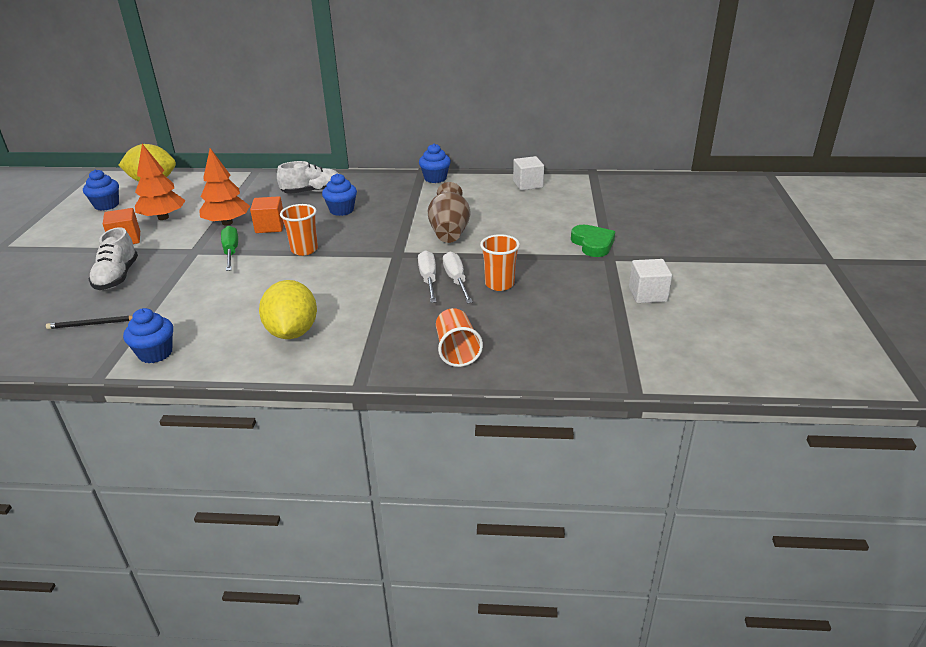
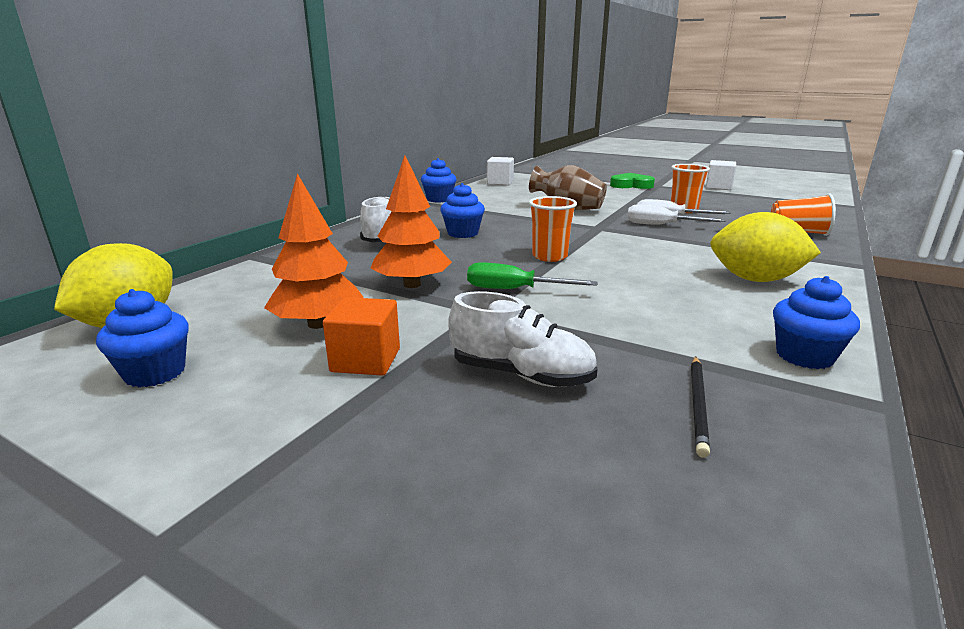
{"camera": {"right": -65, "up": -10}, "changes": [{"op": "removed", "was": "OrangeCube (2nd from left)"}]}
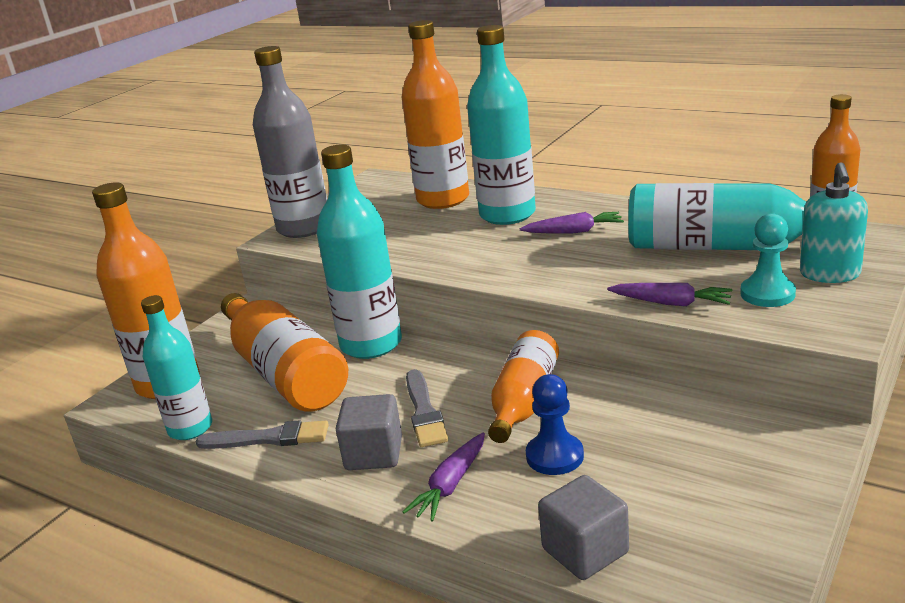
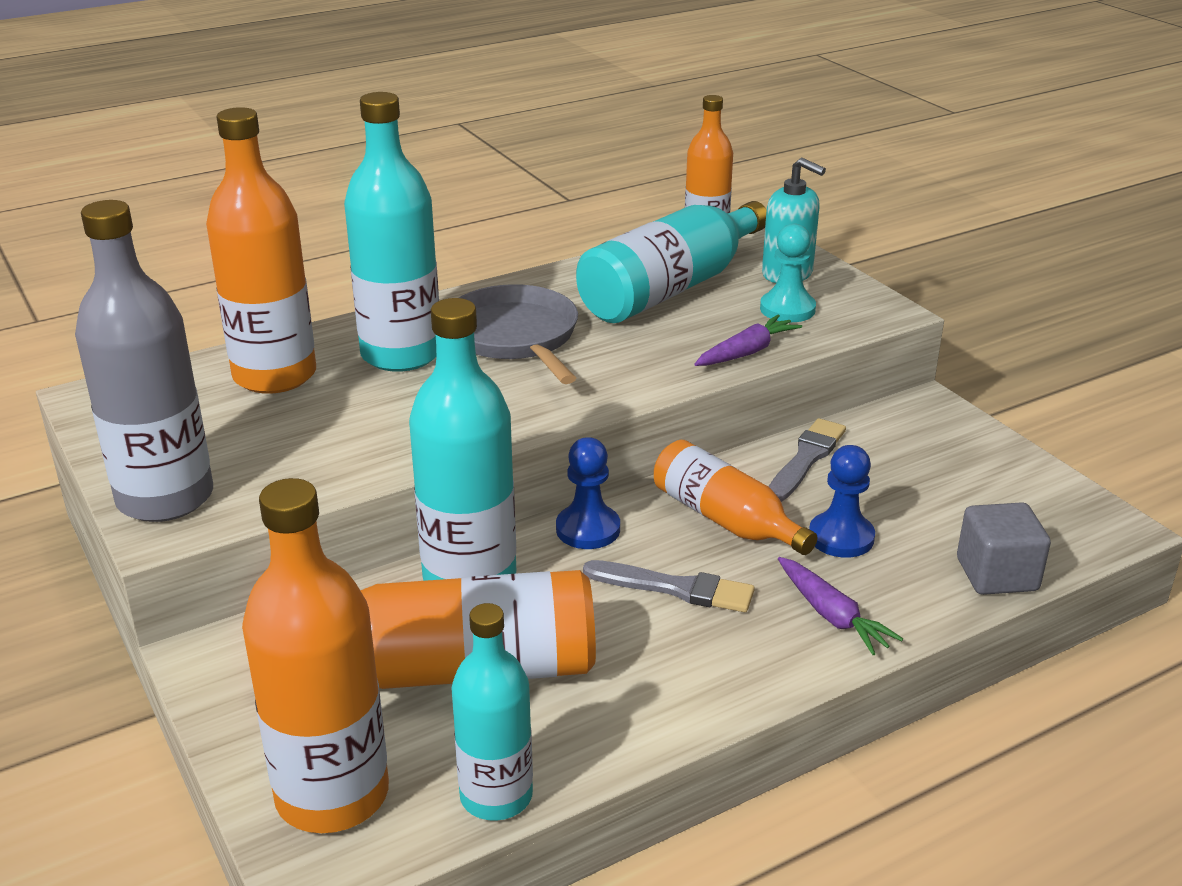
{"camera": {"right": -65, "up": 5}, "changes": [{"op": "moved", "was": "GreyBrush (1st from left in the first image)", "now": "GreyBrush (2nd from left)"}, {"op": "removed", "was": "GreyCube (1st from left)"}, {"op": "replaced", "was": "PurpleCarrot (2nd from left)", "now": "GreyPan"}, {"op": "added", "now": "BluePawn (1st from left)"}]}
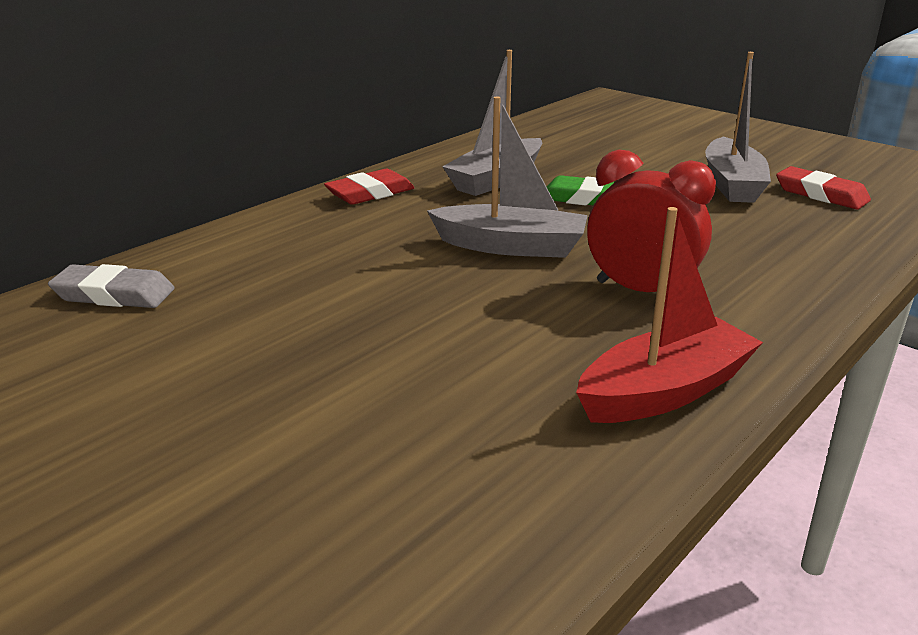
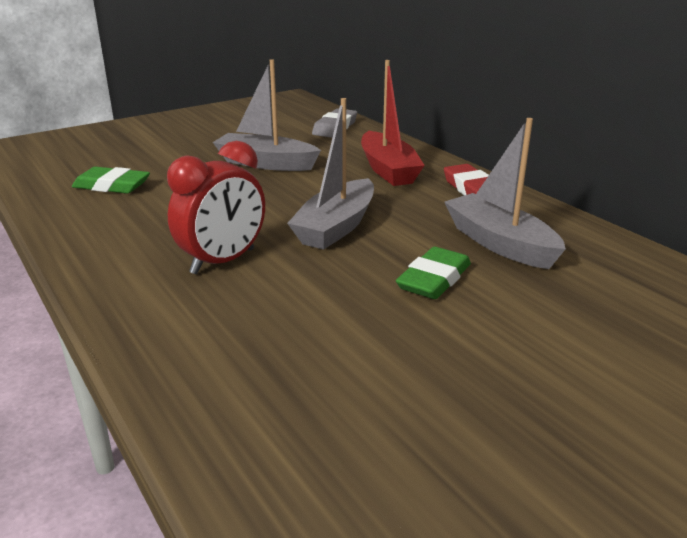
{"camera": {"right": 105, "up": 0}, "changes": [{"op": "moved", "was": "RedBoat"}, {"op": "moved", "was": "GreyBoat (3rd from left in the first image)", "now": "GreyBoat (1st from left)"}, {"op": "removed", "was": "RedEraser (2nd from left)"}, {"op": "added", "now": "GreenEraser (1st from left)"}]}
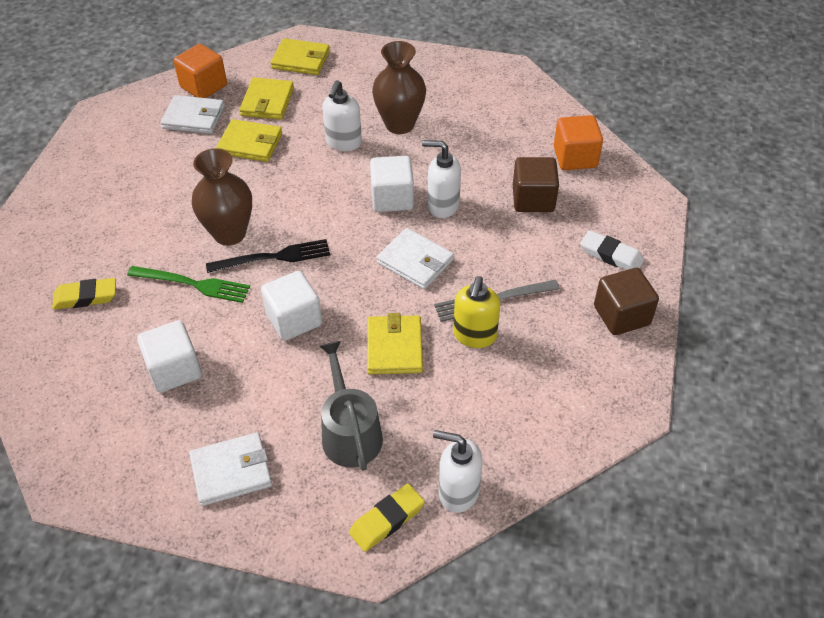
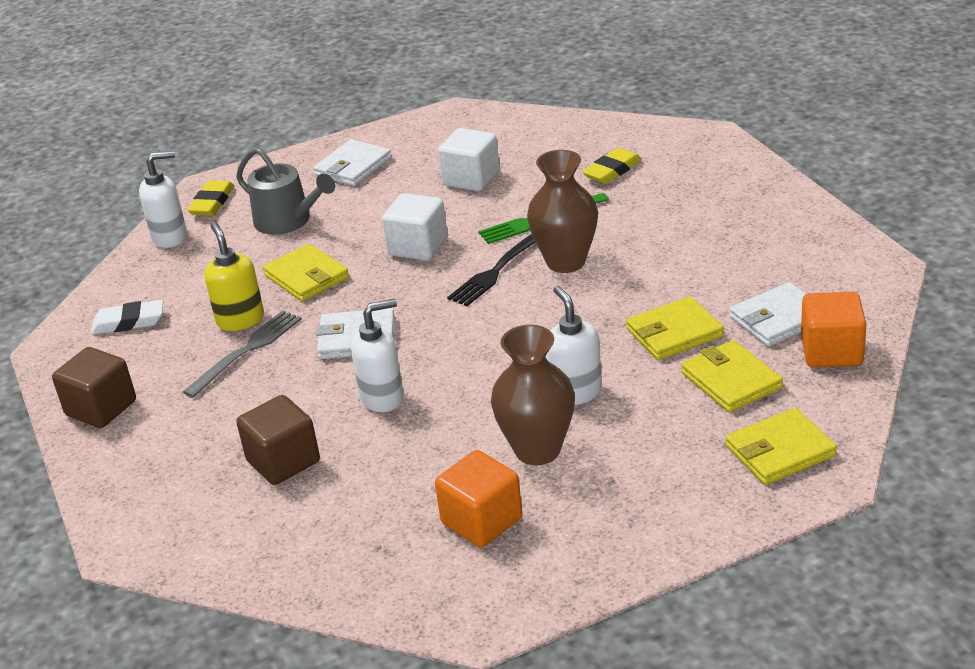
{"camera": {"right": 145, "up": -15}, "changes": [{"op": "removed", "was": "WhiteCube (3rd from left)"}, {"op": "moved", "was": "OrangeCube (2nd from left in the first image)", "now": "OrangeCube (1st from left)"}, {"op": "moved", "was": "WhiteEraser"}]}
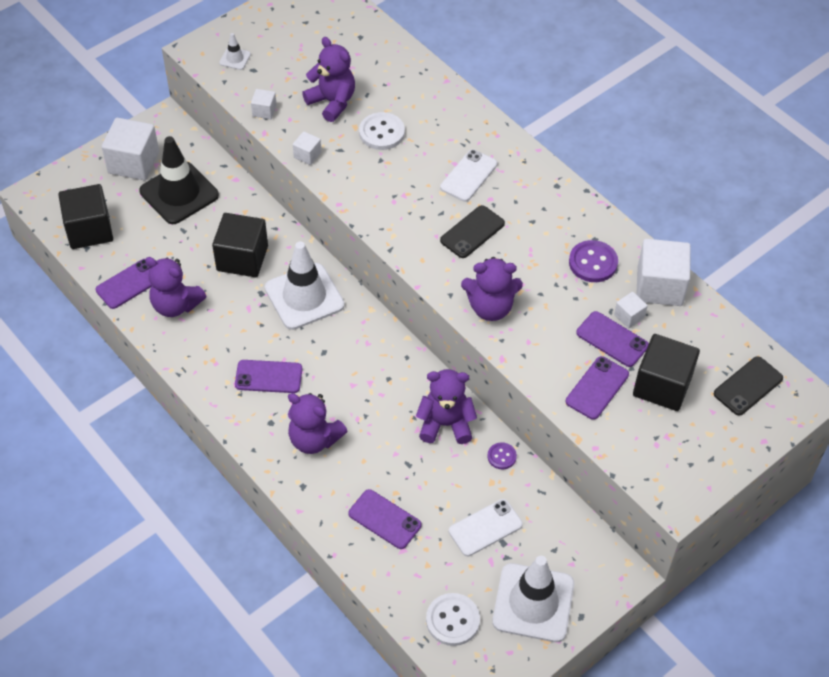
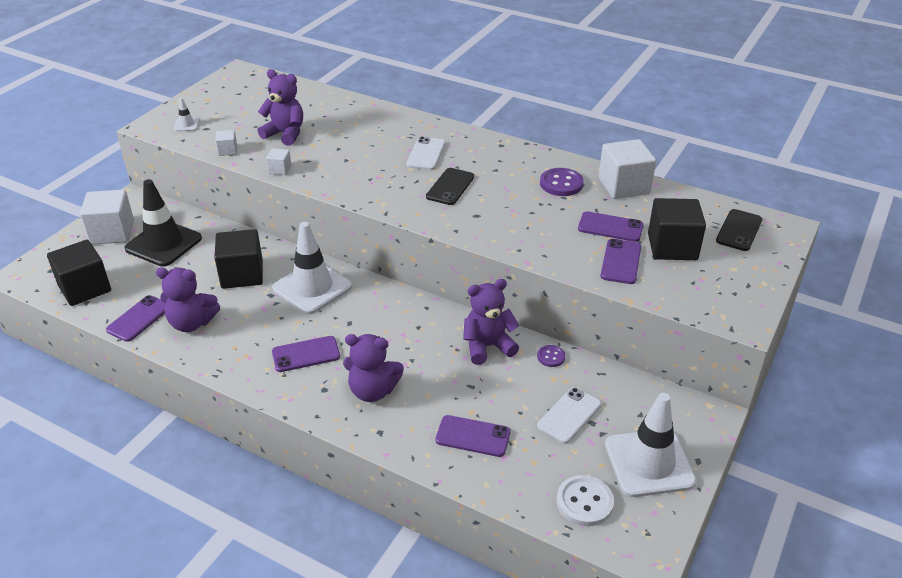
{"camera": {"right": -20, "up": -15}, "changes": [{"op": "removed", "was": "WhiteButton (1st from left)"}, {"op": "removed", "was": "PurpleTeddyBear (5th from left)"}, {"op": "removed", "was": "WhiteCube (4th from left)"}]}
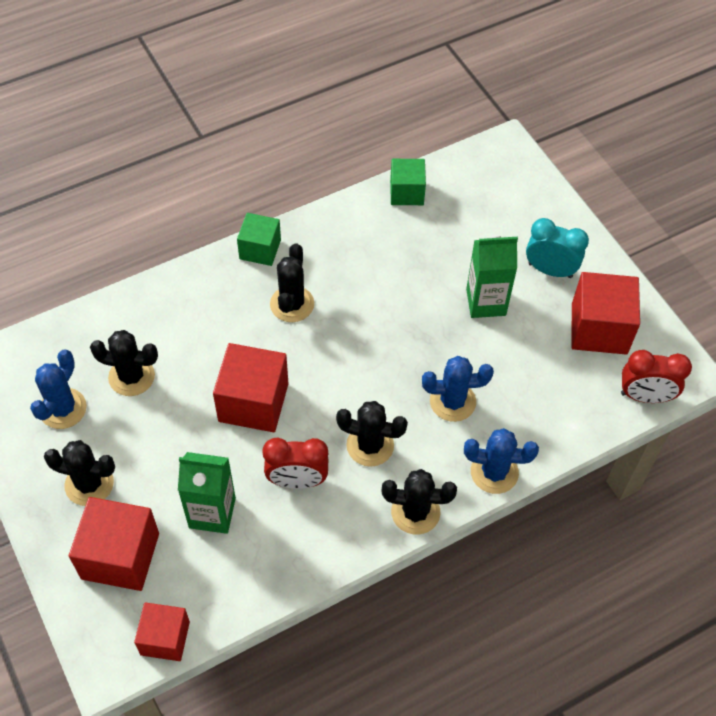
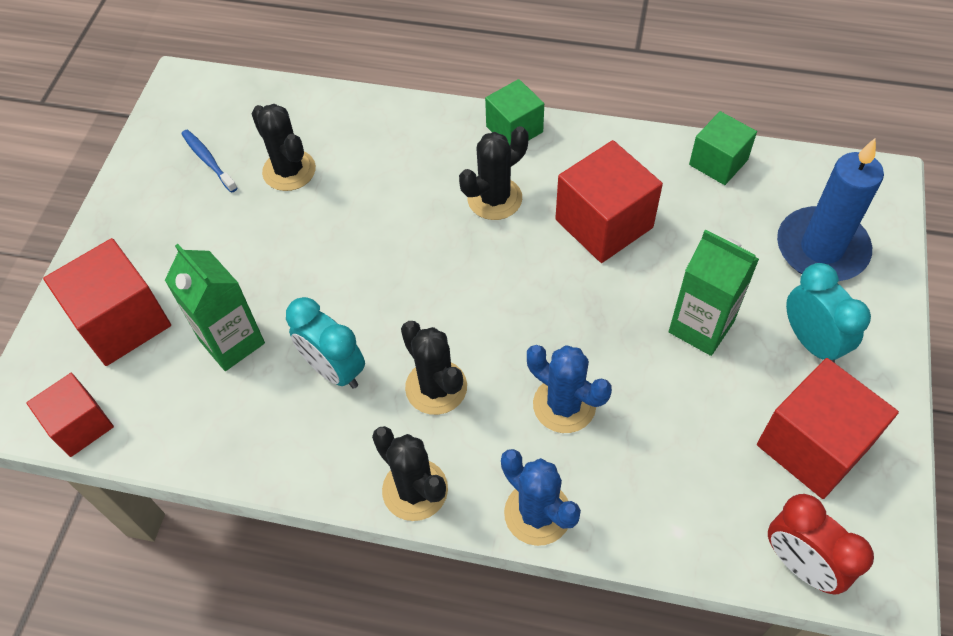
{"camera": {"right": 45, "up": 0}, "changes": [{"op": "replaced", "was": "BlueCactus (1st from left)", "now": "BlueToothbrush"}, {"op": "removed", "was": "BlackCactus (1st from left)"}, {"op": "moved", "was": "RedCube (3rd from left)"}, {"op": "recoloured", "was": "RedClock (1st from left)", "now": "TurquoiseClock (1st from left)"}, {"op": "added", "now": "BlueCandle"}]}
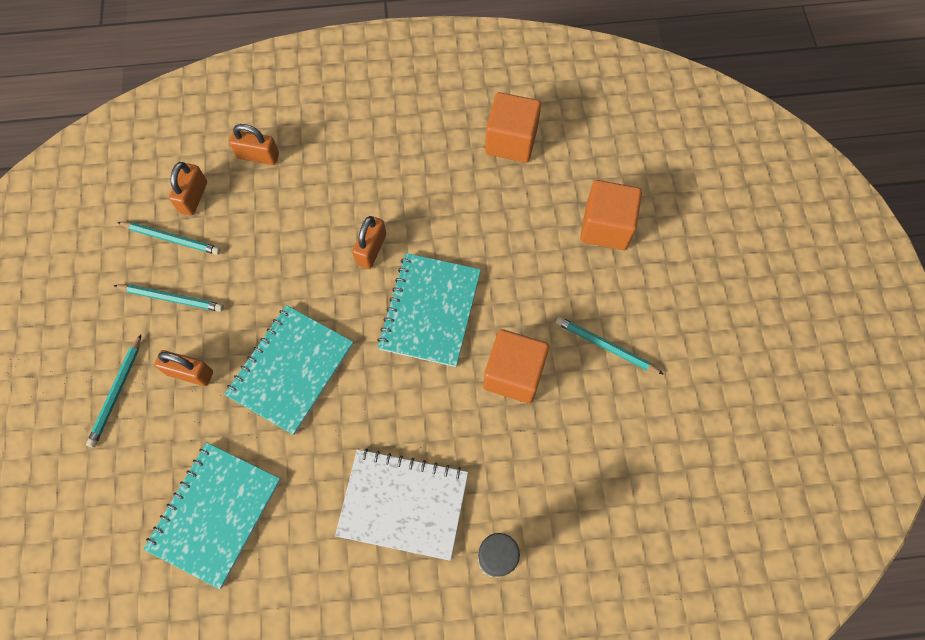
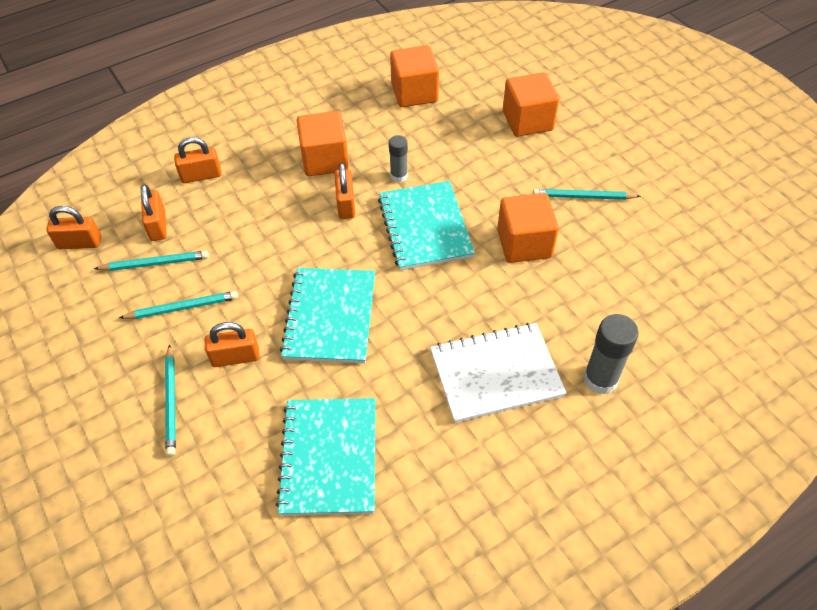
{"camera": {"right": -25, "up": -15}, "changes": [{"op": "added", "now": "OrangePadlock (1st from left)"}, {"op": "added", "now": "OrangeCube (1st from left)"}, {"op": "added", "now": "GreyGlueStick (1st from left)"}]}
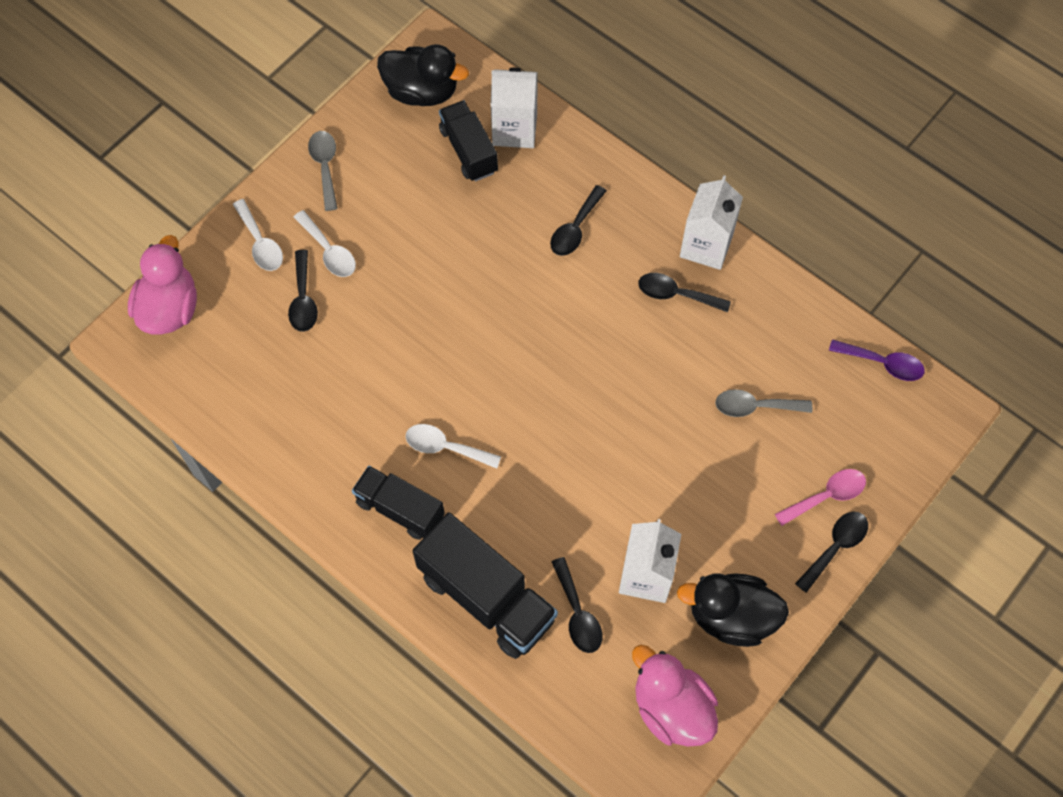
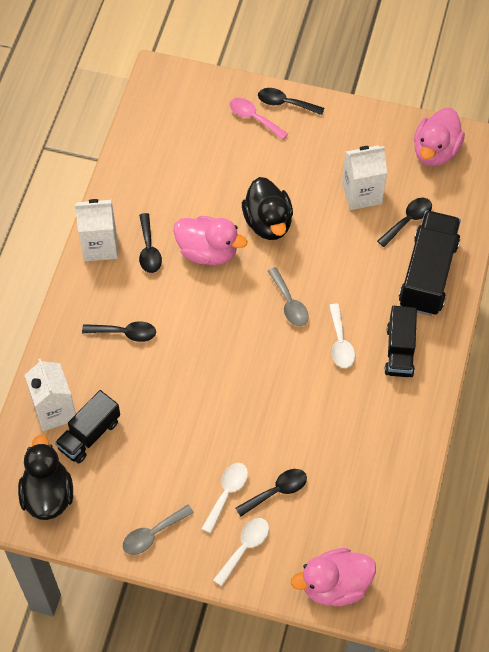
{"camera": {"right": -115, "up": -5}, "changes": [{"op": "moved", "was": "BlackDuck (2nd from left)"}, {"op": "moved", "was": "GreySpoon (2nd from left)"}, {"op": "removed", "was": "PurpleSpoon"}, {"op": "added", "now": "PinkDuck (1st from left)"}]}
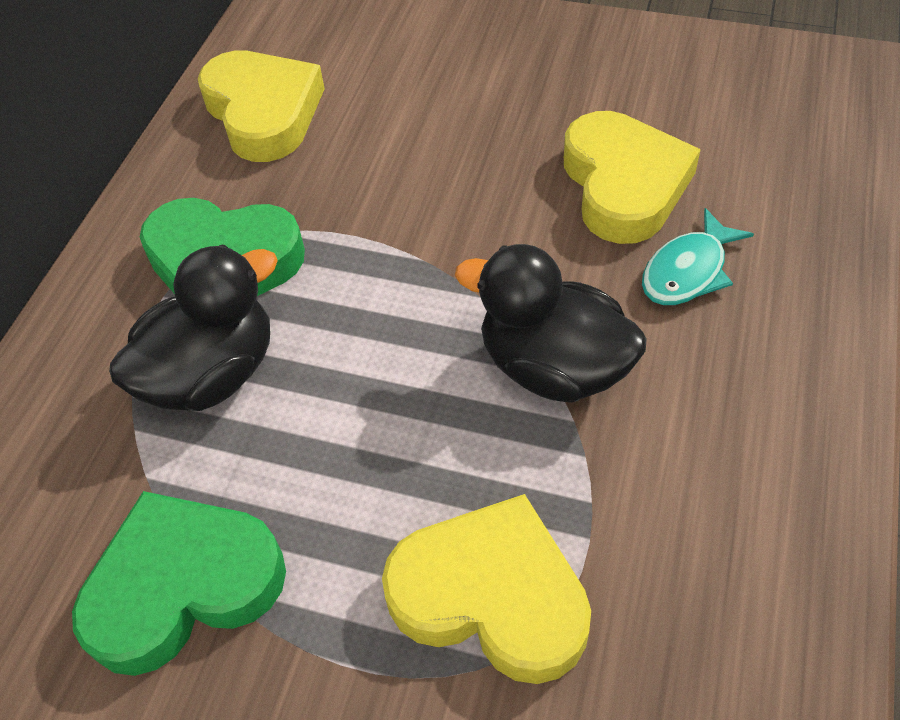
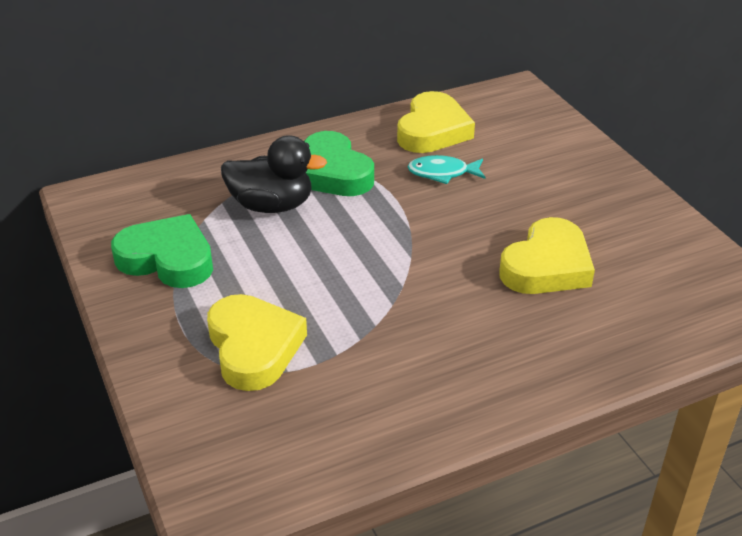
{"camera": {"right": 45, "up": -15}, "changes": [{"op": "removed", "was": "BlackDuck (2nd from left)"}, {"op": "moved", "was": "TurquoiseFish"}]}
